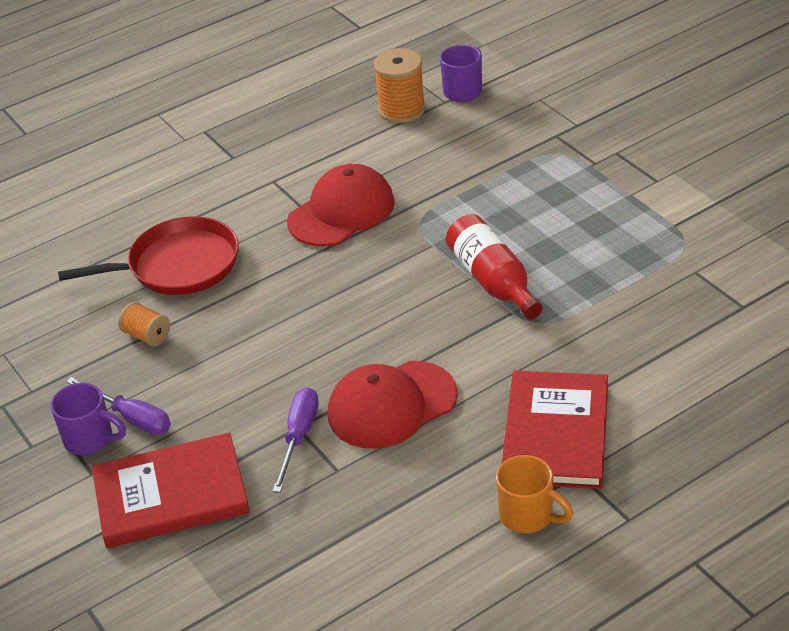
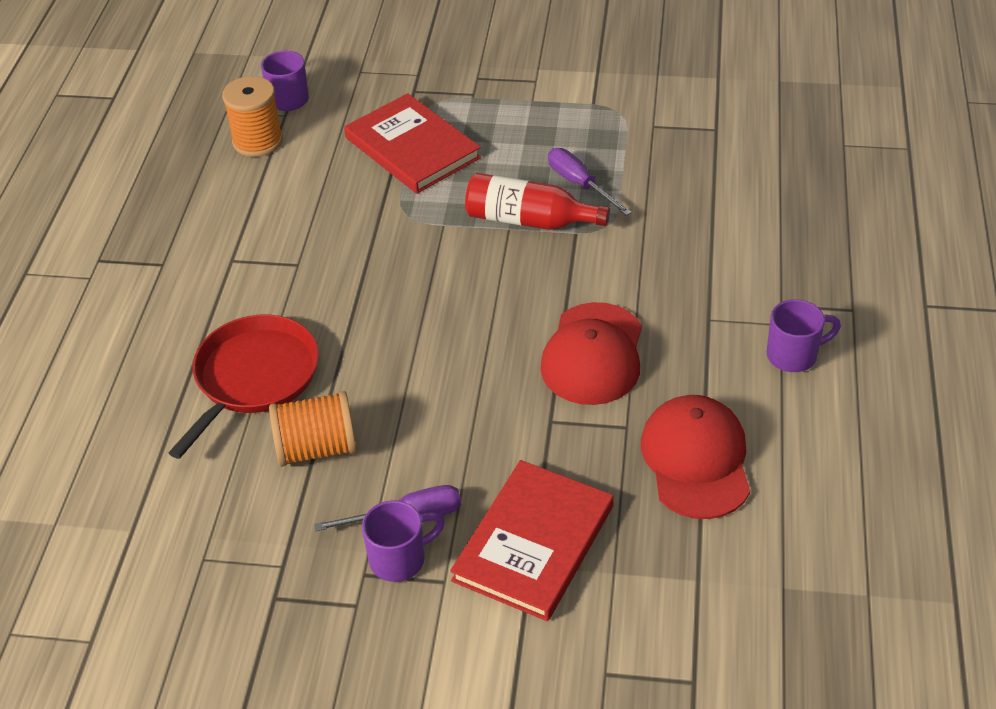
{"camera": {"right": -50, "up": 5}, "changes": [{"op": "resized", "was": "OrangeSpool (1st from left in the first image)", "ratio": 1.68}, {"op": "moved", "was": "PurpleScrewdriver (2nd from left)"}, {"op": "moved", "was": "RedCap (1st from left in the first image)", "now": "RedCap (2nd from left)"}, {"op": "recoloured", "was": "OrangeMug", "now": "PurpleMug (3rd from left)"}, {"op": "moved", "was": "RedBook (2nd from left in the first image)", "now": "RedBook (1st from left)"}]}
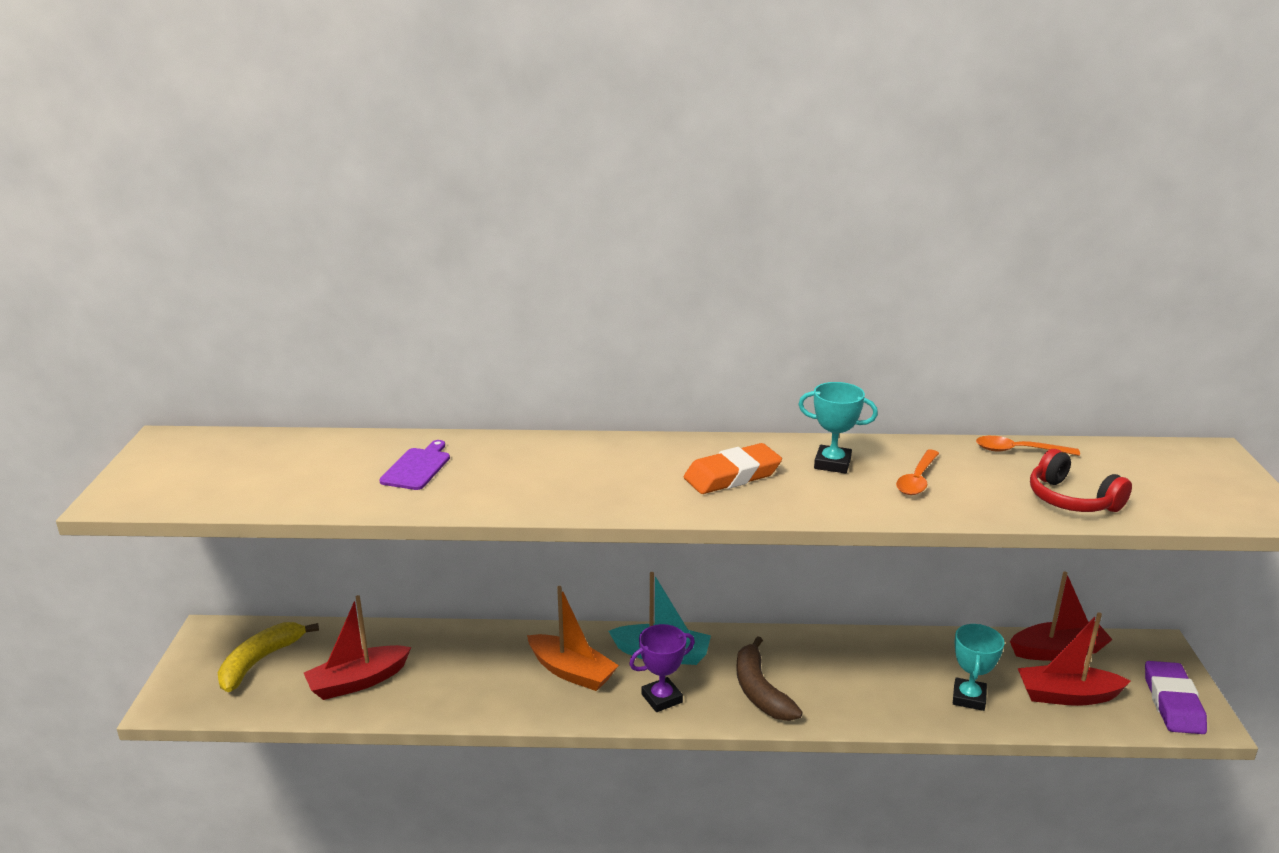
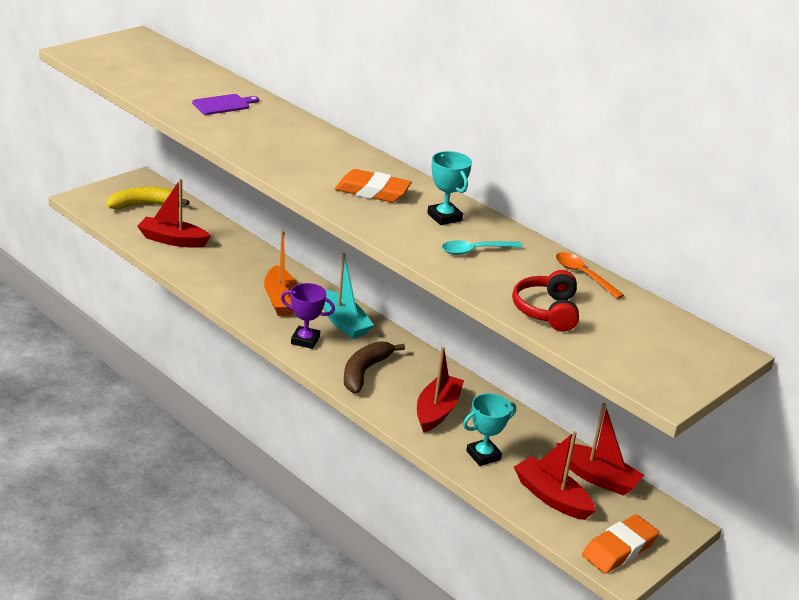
{"camera": {"right": 40, "up": 5}, "changes": [{"op": "recoloured", "was": "OrangeSpoon (1st from left)", "now": "TurquoiseSpoon"}, {"op": "recoloured", "was": "PurpleEraser", "now": "OrangeEraser (2nd from left)"}, {"op": "added", "now": "RedBoat (2nd from left)"}]}
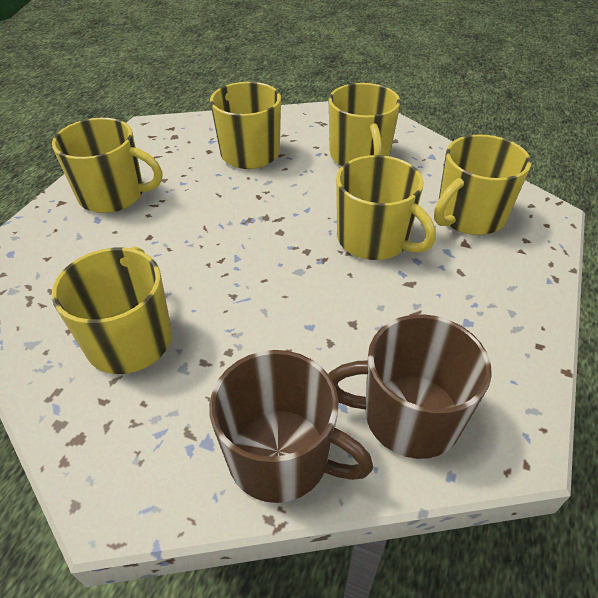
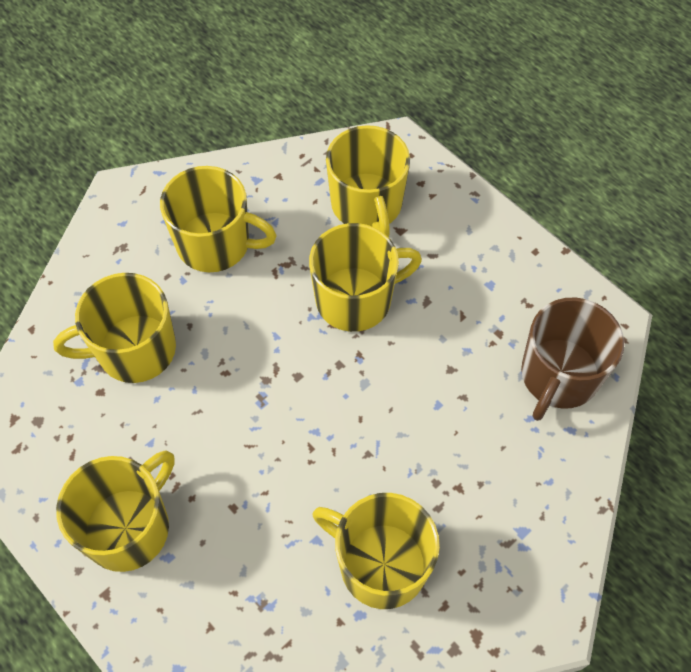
{"camera": {"right": -65, "up": 15}, "changes": [{"op": "removed", "was": "BrownMug (1st from left)"}]}
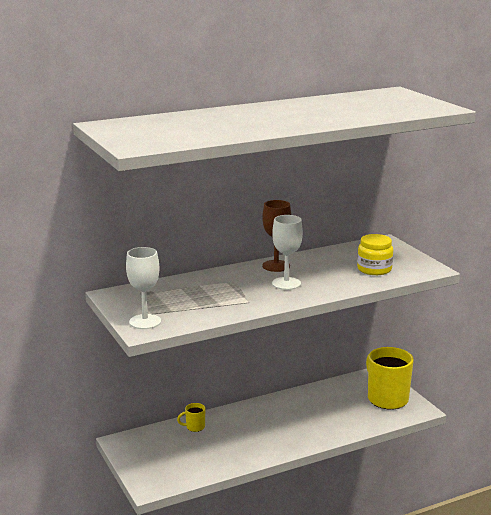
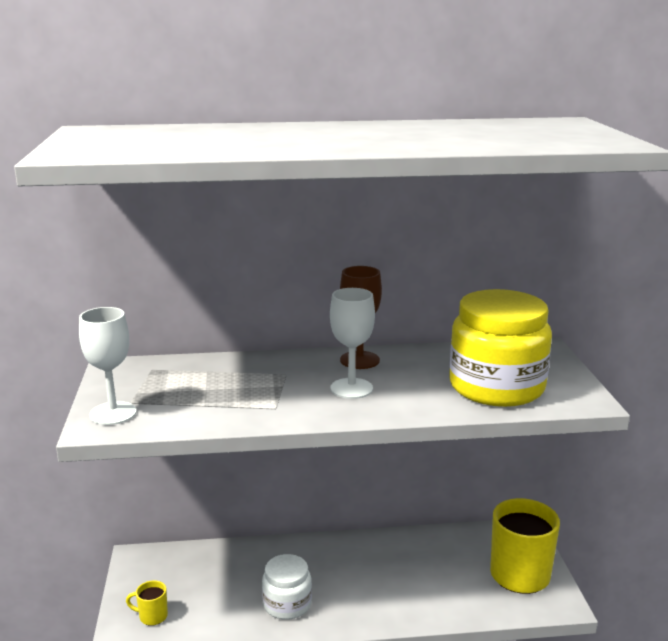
{"camera": {"right": 20, "up": 0}, "changes": [{"op": "moved", "was": "YellowMug (1st from left)"}, {"op": "resized", "was": "YellowJar", "ratio": 1.82}, {"op": "added", "now": "WhiteJar"}]}
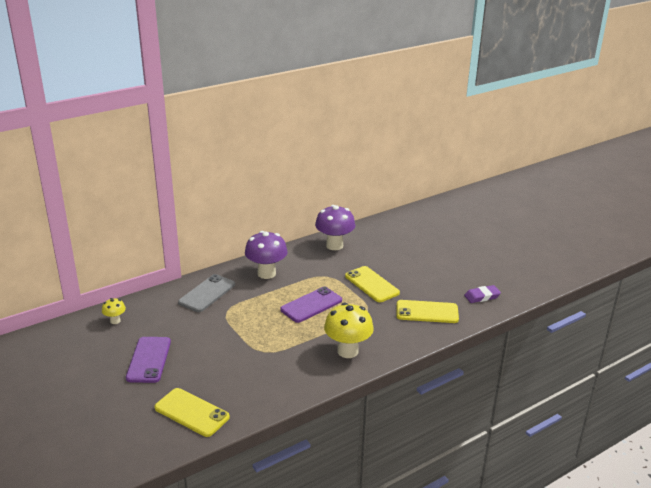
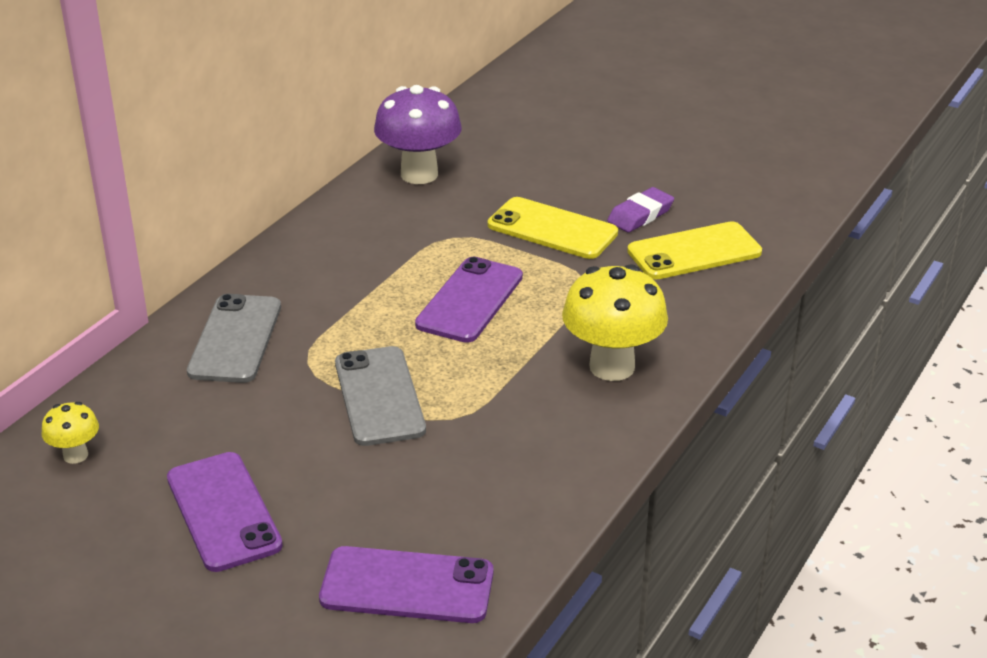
{"camera": {"right": -25, "up": 5}, "changes": [{"op": "recoloured", "was": "YellowPhone (1st from left)", "now": "PurplePhone (2nd from left)"}, {"op": "removed", "was": "PurpleMushroom (1st from left)"}, {"op": "moved", "was": "PurpleEraser"}, {"op": "added", "now": "GreyPhone (2nd from left)"}]}
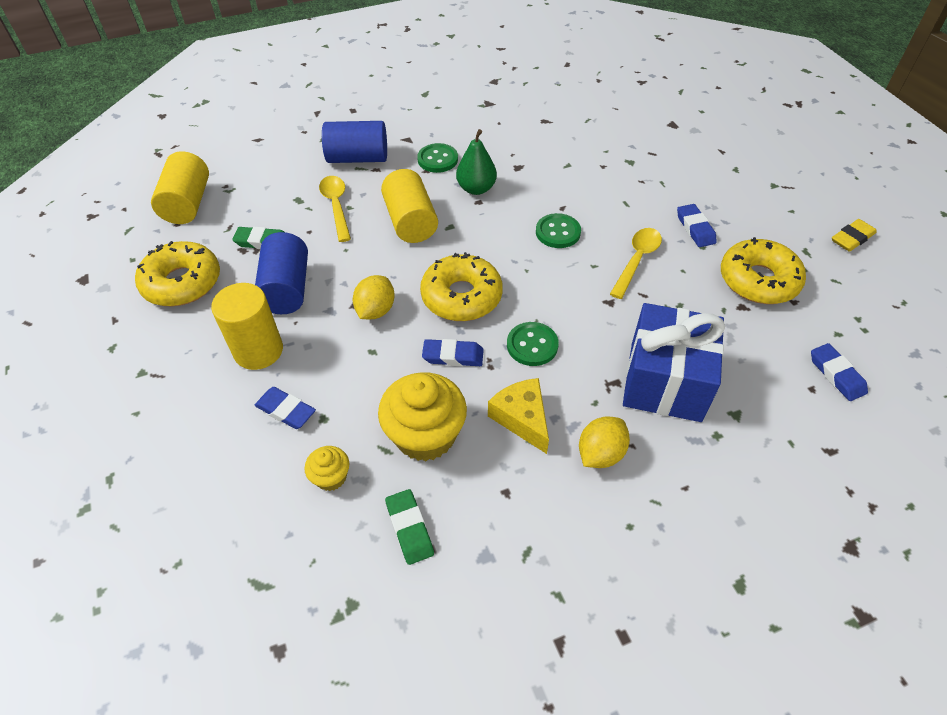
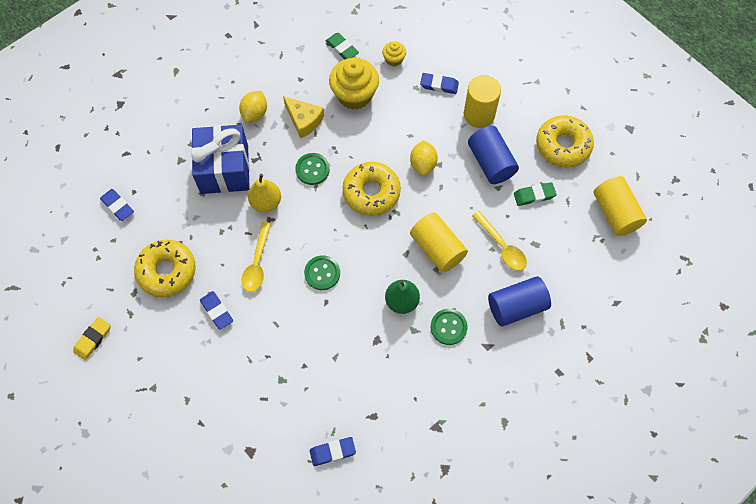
{"camera": {"right": 160, "up": 15}, "changes": [{"op": "moved", "was": "BlueEraser (2nd from left in the first image)", "now": "BlueEraser (3rd from left)"}, {"op": "added", "now": "YellowPear"}]}
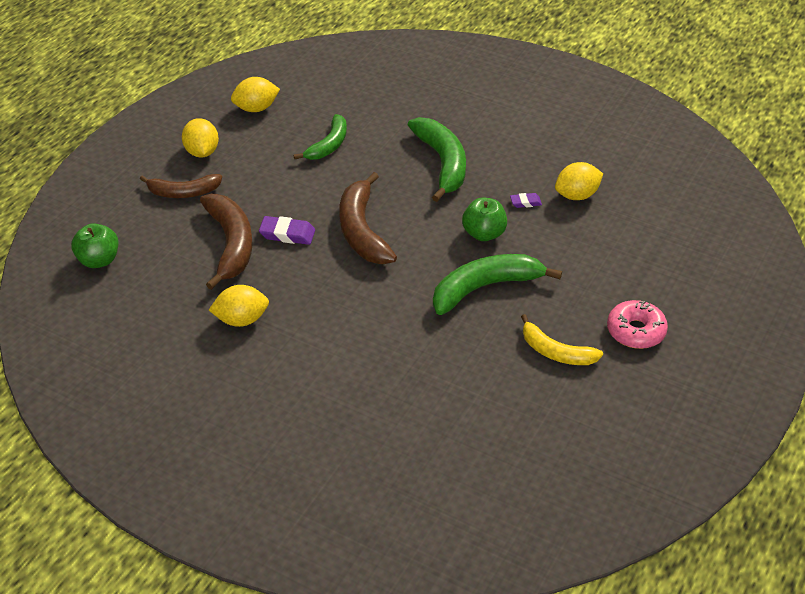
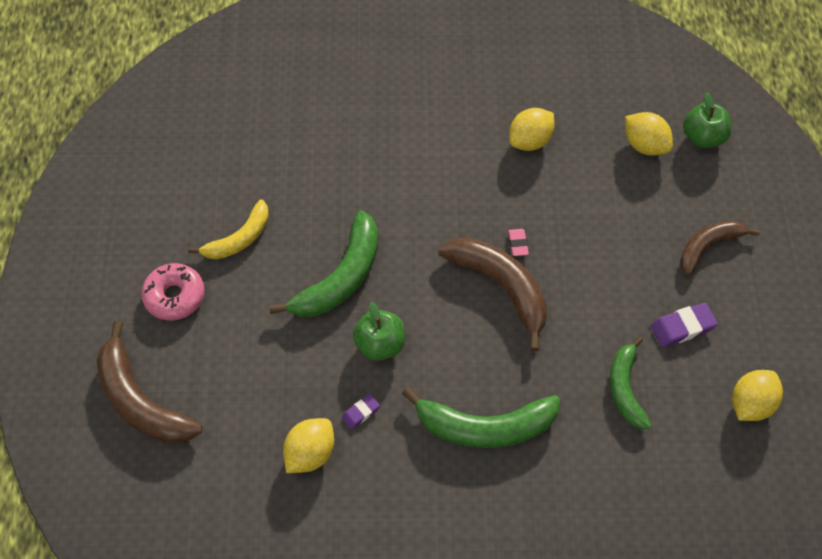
{"camera": {"right": 150, "up": 15}, "changes": [{"op": "moved", "was": "YellowLemon (1st from left in the first image)", "now": "YellowLemon (3rd from left)"}, {"op": "moved", "was": "BrownBanana (2nd from left in the first image)", "now": "BrownBanana (1st from left)"}, {"op": "moved", "was": "PurpleEraser (1st from left in the first image)", "now": "PurpleEraser (2nd from left)"}, {"op": "turned", "was": "GreenBanana (2nd from left)", "clockwise": -45}, {"op": "turned", "was": "YellowBanana", "clockwise": 135}, {"op": "added", "now": "PinkEraser"}]}
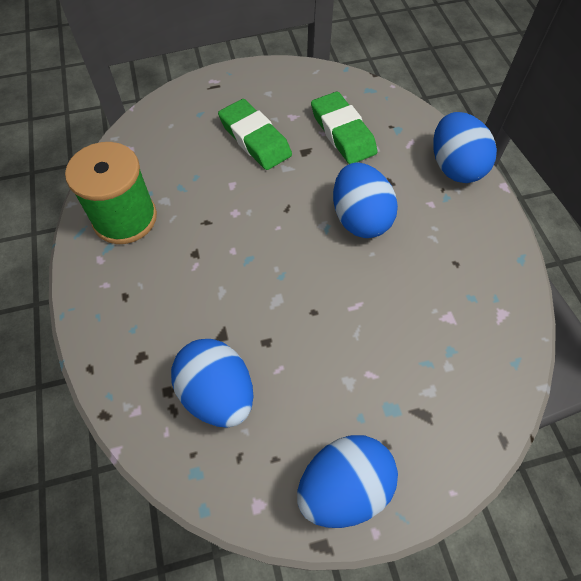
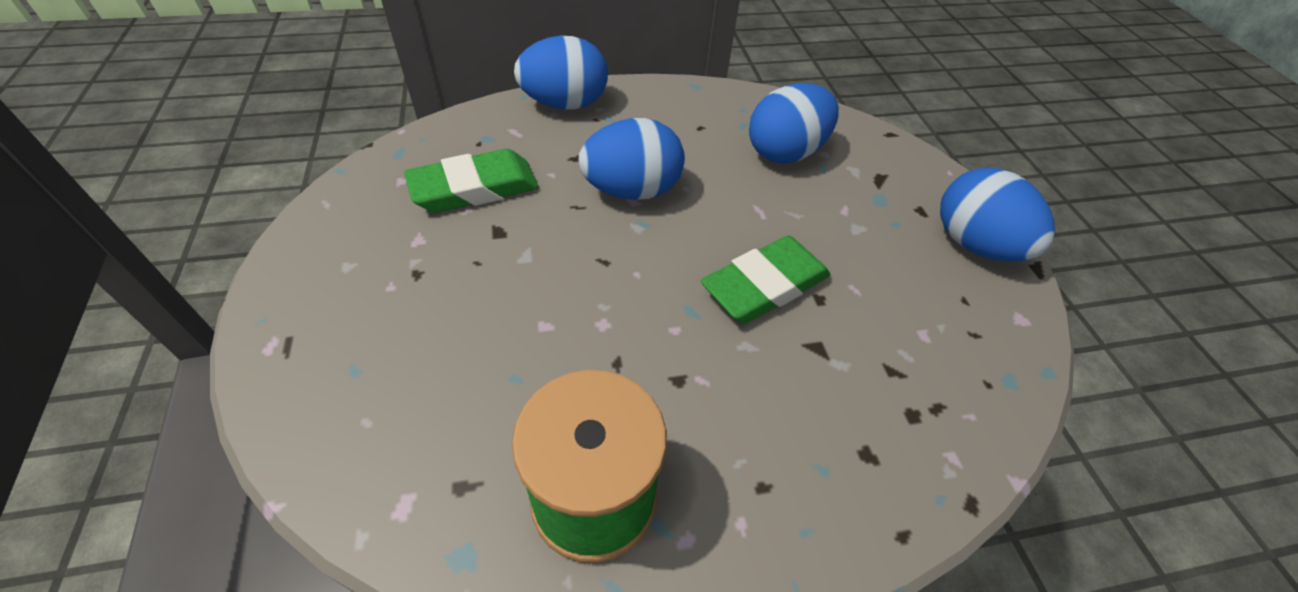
{"camera": {"right": -90, "up": -10}, "changes": [{"op": "moved", "was": "BlueEgg (1st from left in the first image)", "now": "BlueEgg (3rd from left)"}, {"op": "moved", "was": "GreenEraser (1st from left in the first image)", "now": "GreenEraser (2nd from left)"}]}
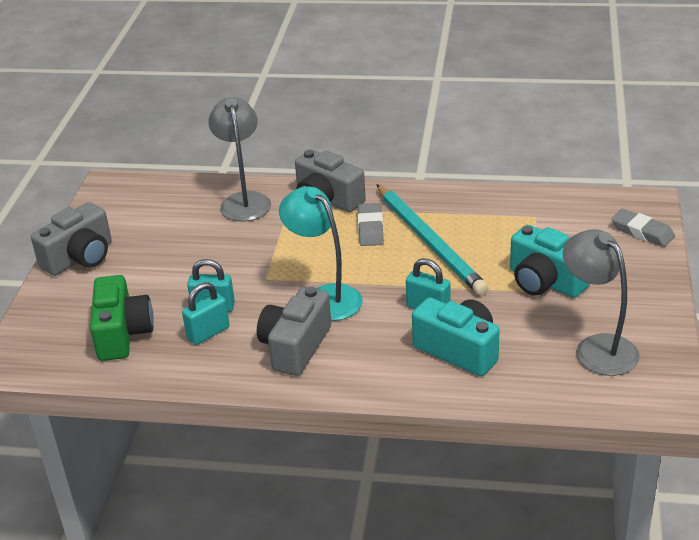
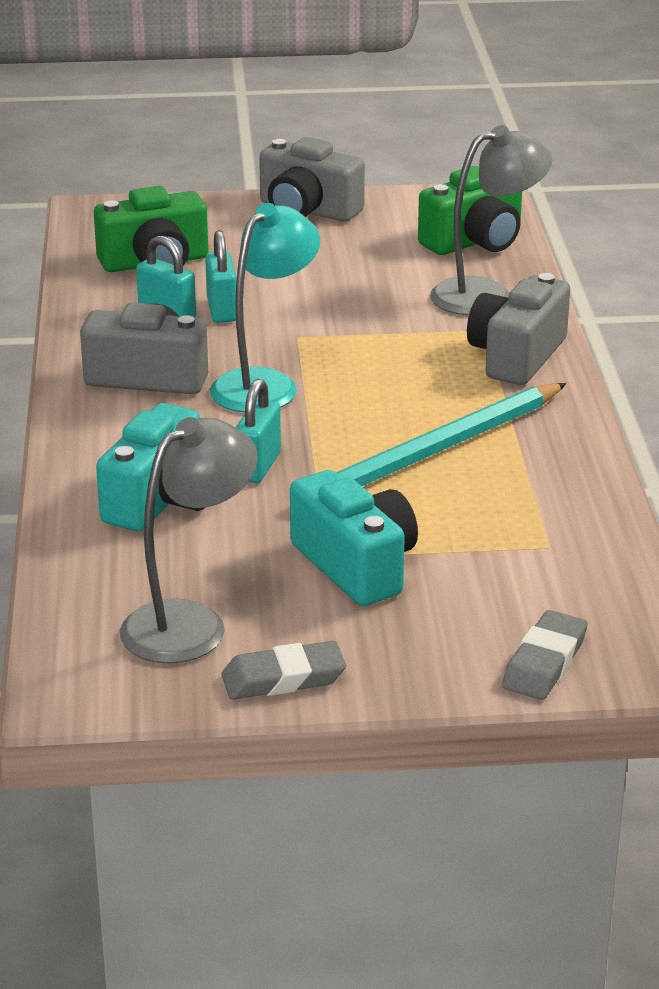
{"camera": {"right": 75, "up": -5}, "changes": [{"op": "moved", "was": "GreyEraser (1st from left)"}, {"op": "turned", "was": "TurquoiseCamera (2nd from left)", "clockwise": 120}, {"op": "added", "now": "GreenCamera (2nd from left)"}]}
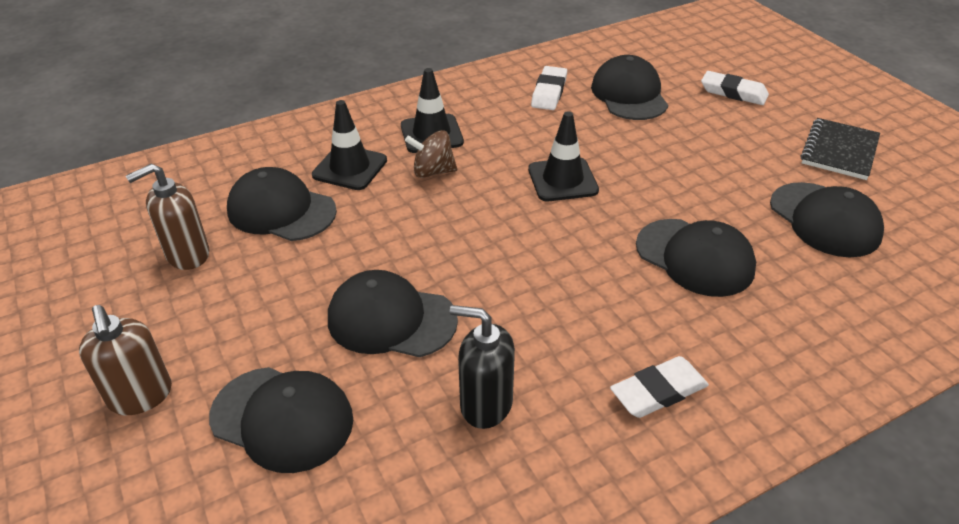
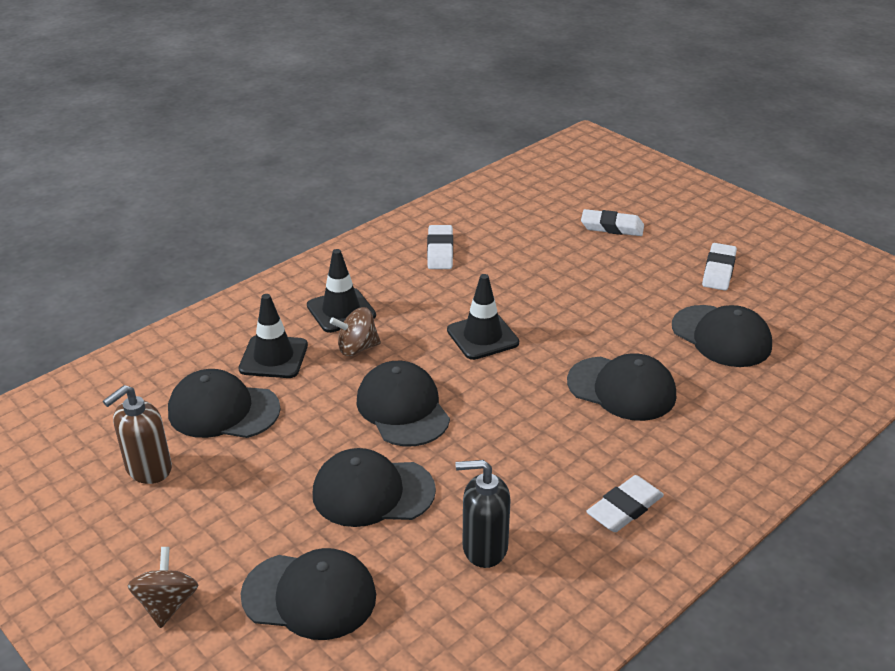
{"camera": {"right": -15, "up": -5}, "changes": [{"op": "replaced", "was": "BrownSoapDispenser (1st from left)", "now": "BrownSpinningTop (1st from left)"}, {"op": "moved", "was": "BlackCap (4th from left)"}, {"op": "replaced", "was": "BlackNotebook", "now": "WhiteEraser (4th from left)"}]}
